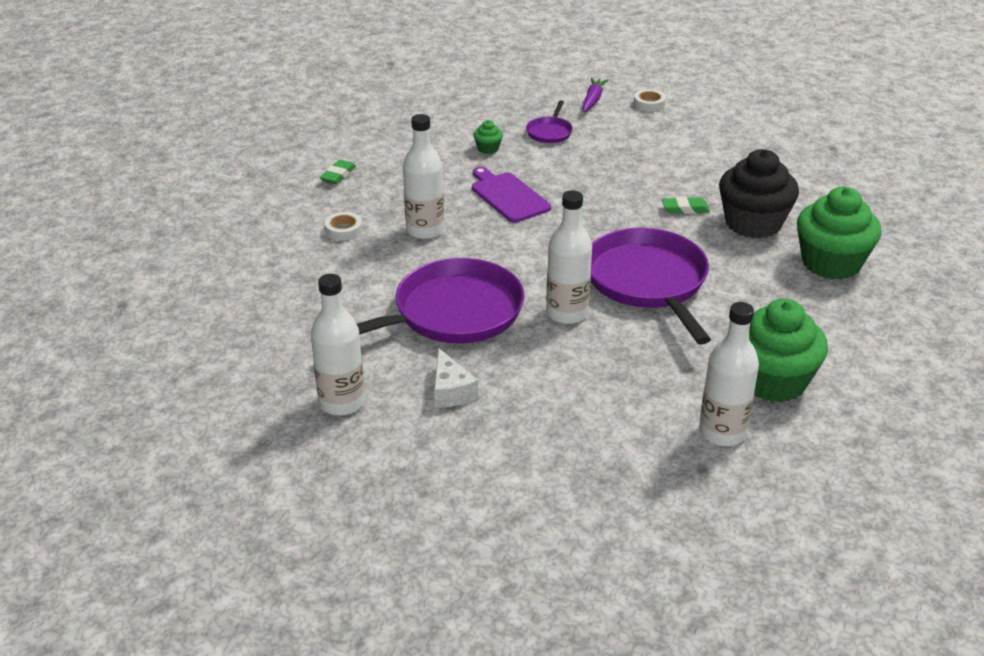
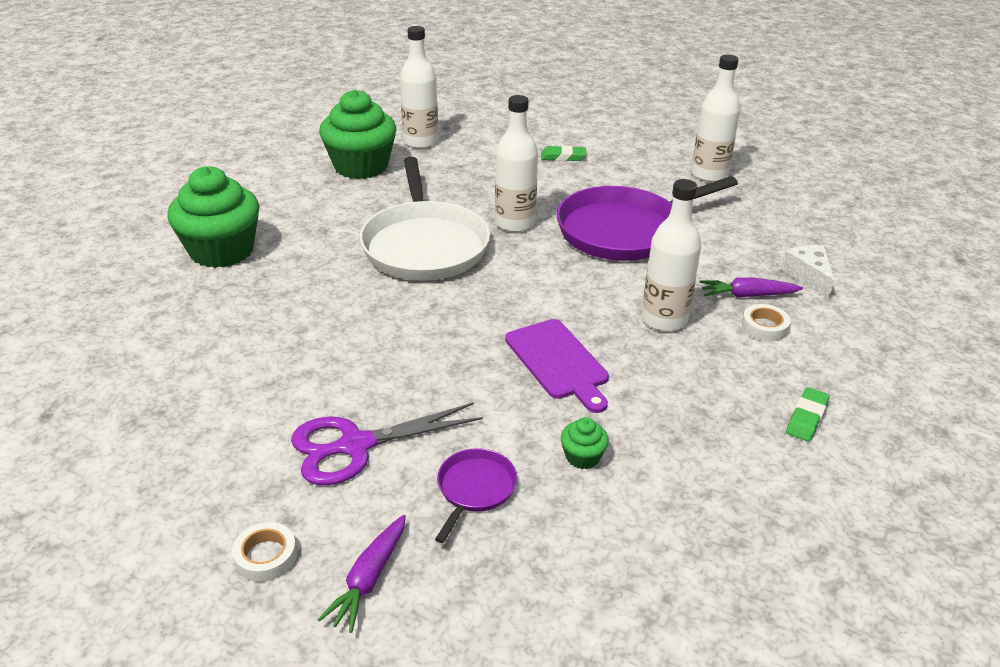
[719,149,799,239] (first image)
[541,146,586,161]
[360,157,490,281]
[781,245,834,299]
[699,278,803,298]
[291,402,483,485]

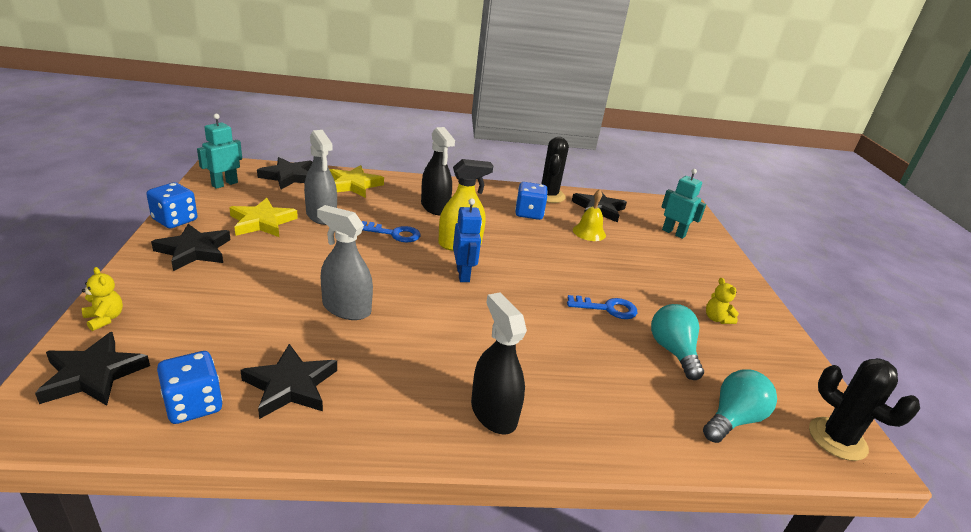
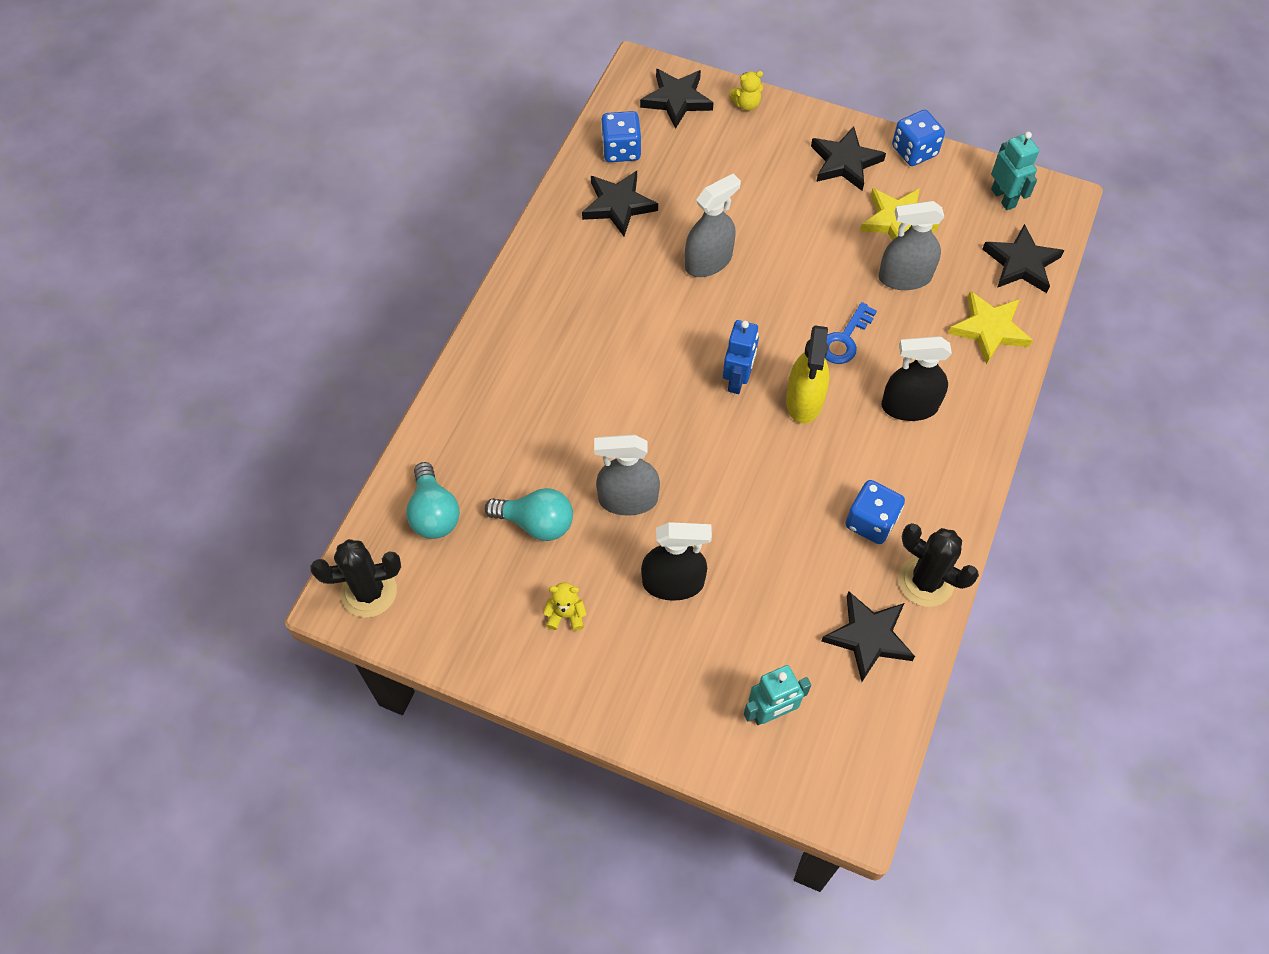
[573,189,606,241] (first image)
[723,320,759,394]
[641,522,712,601]
[594,435,660,516]

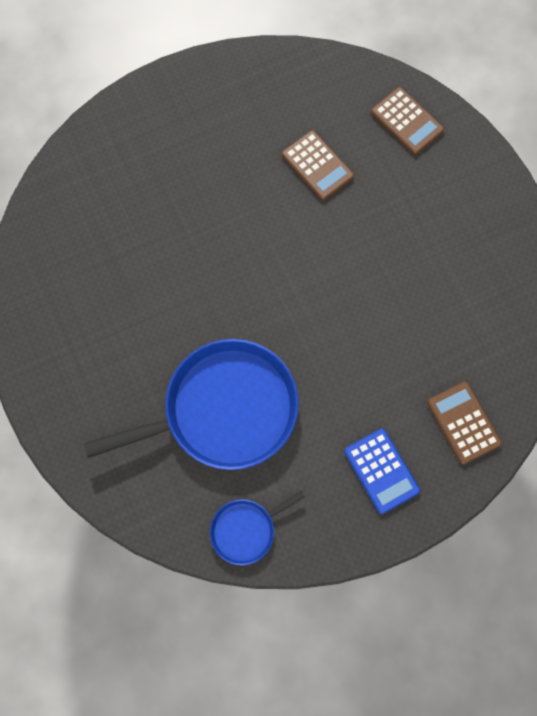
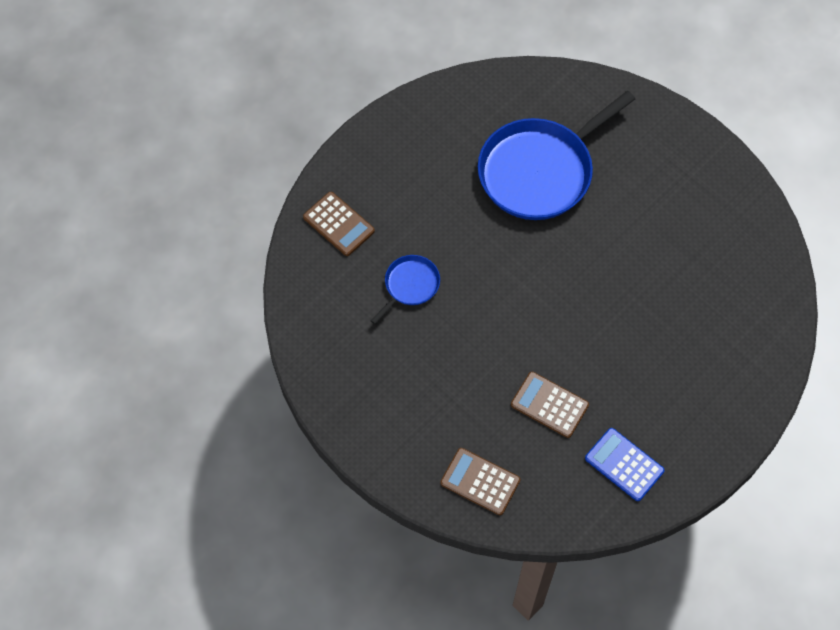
[585,428,665,501]
[371,255,440,324]

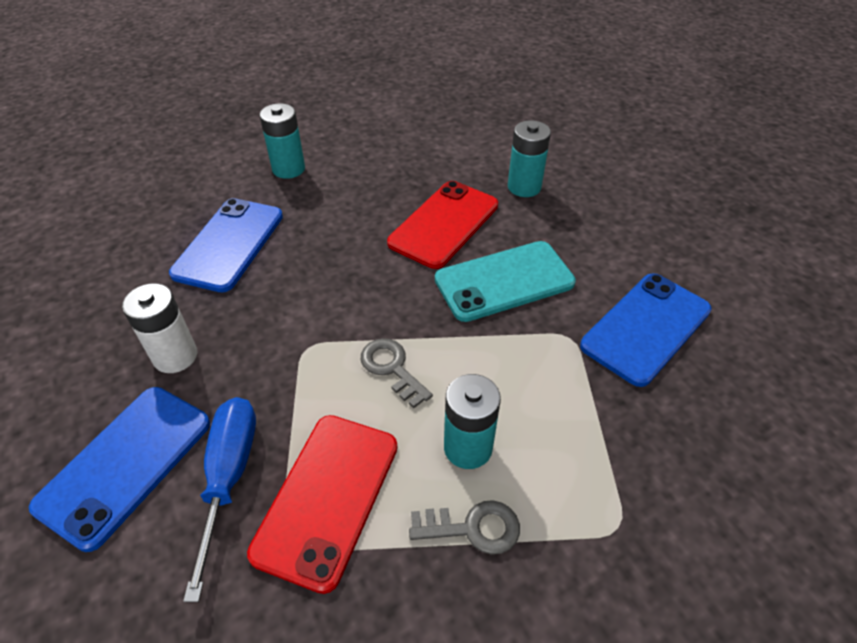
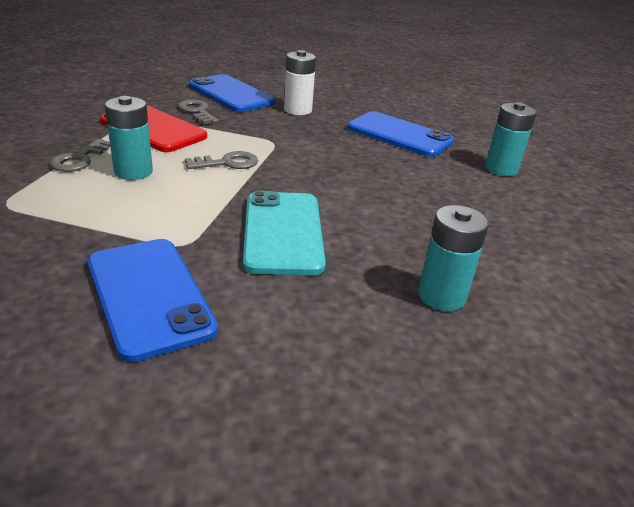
[387,181,498,269] (first image)
[178,100,218,124]

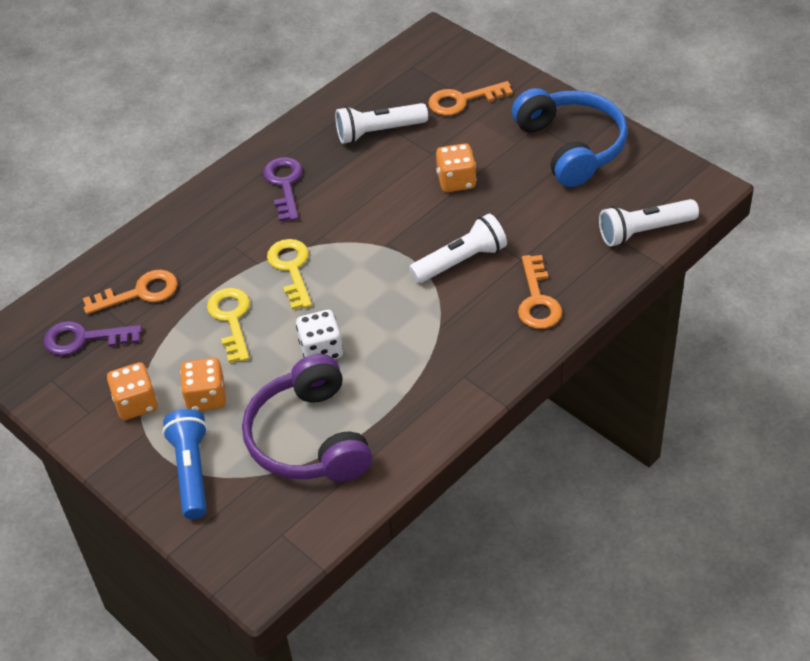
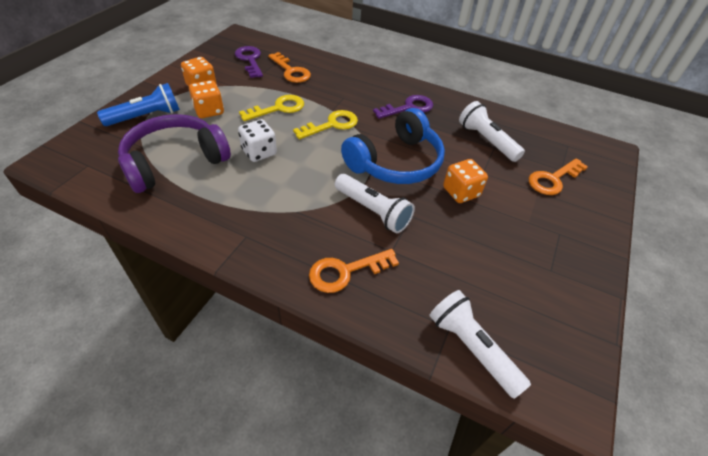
[529,158,588,195]
[341,108,445,184]

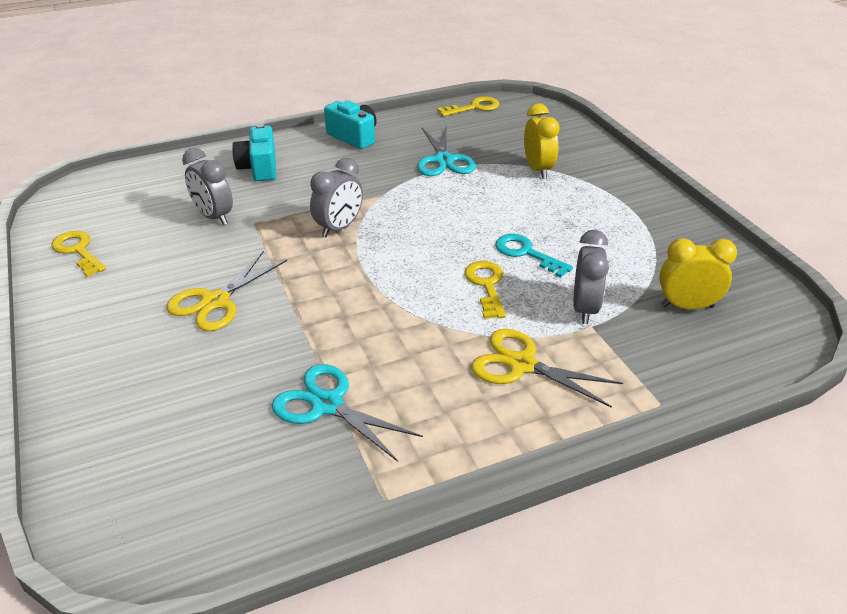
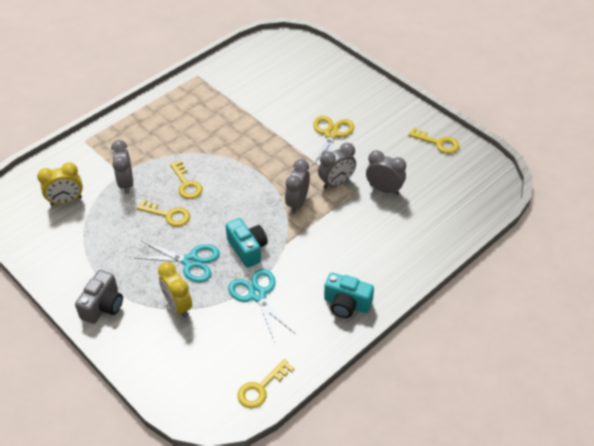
[225,218,268,268]
[137,199,190,227]
[471,329,623,408] (first image)
[135,241,220,283]
[318,143,356,189]
[75,270,123,324]

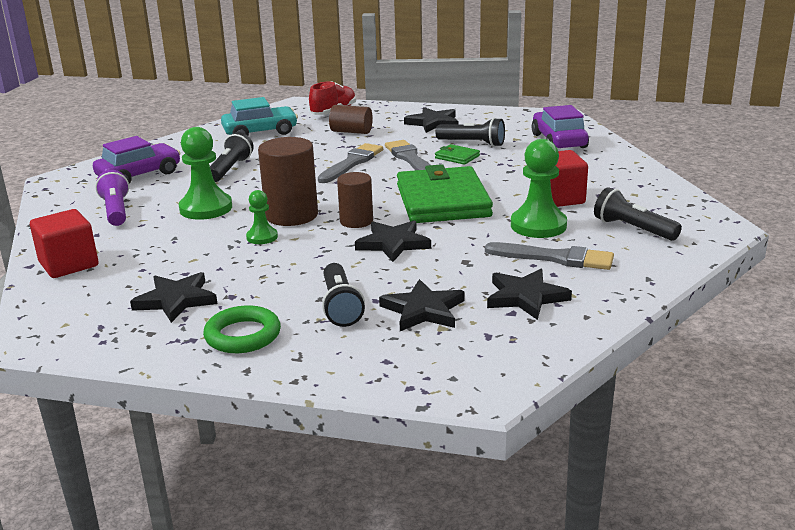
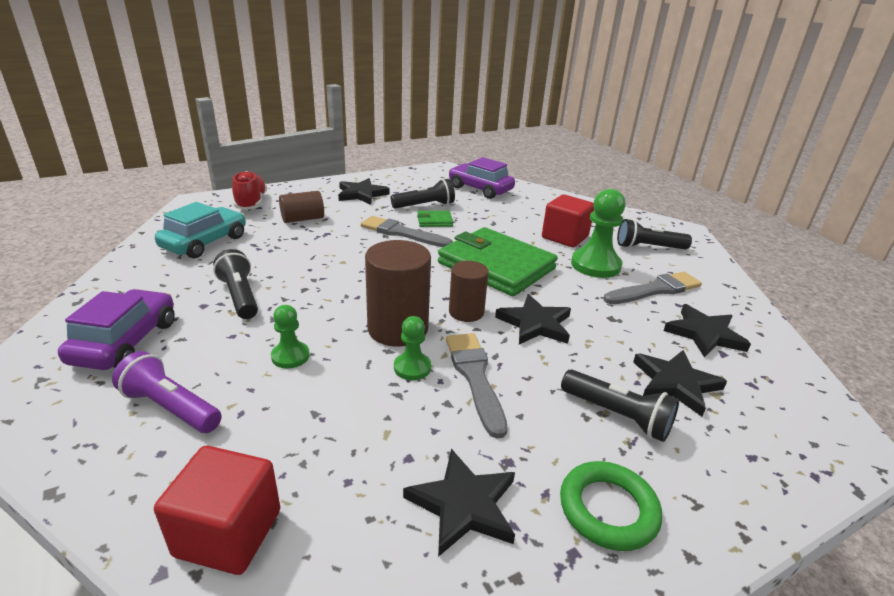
[271,305,310,369]
[446,333,508,439]

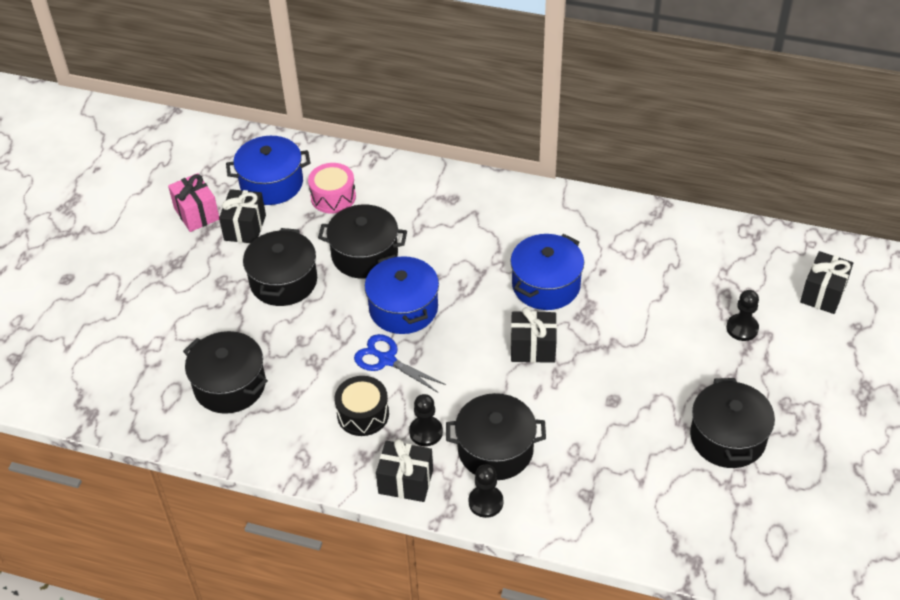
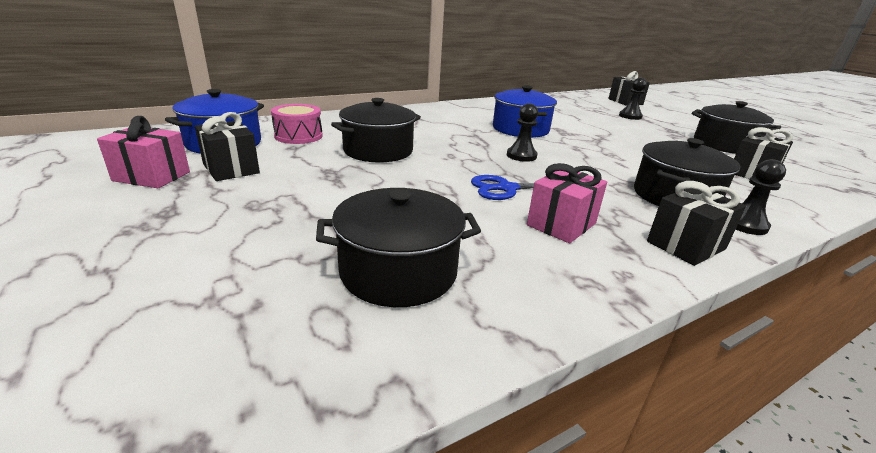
[243,228,317,306] (first image)
[365,255,439,334] (first image)
[734,127,793,179]
[527,163,607,243]
[507,103,538,162]

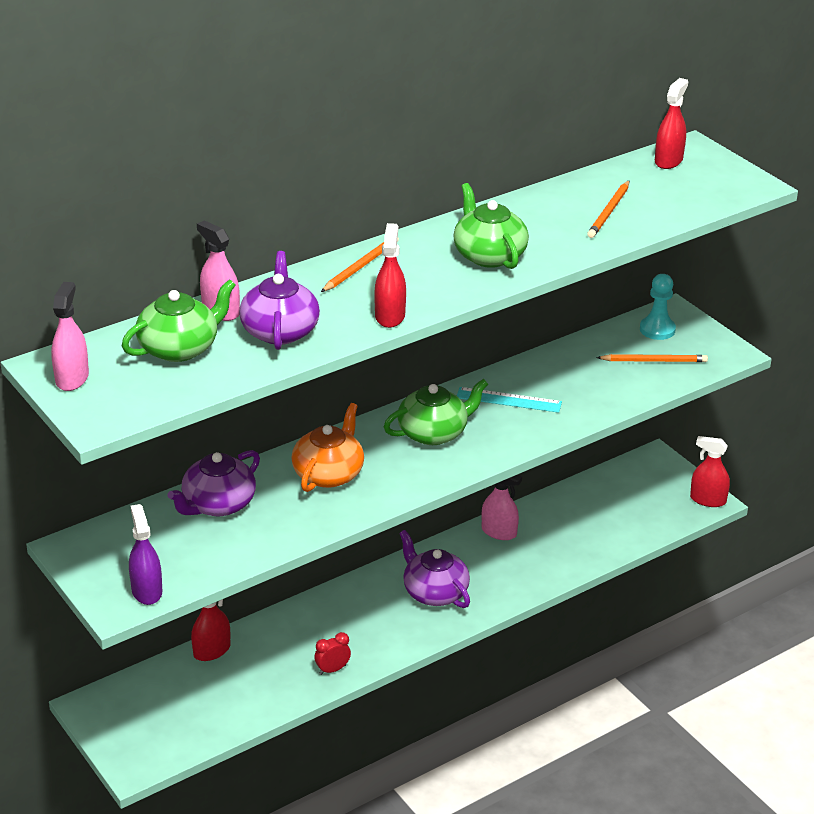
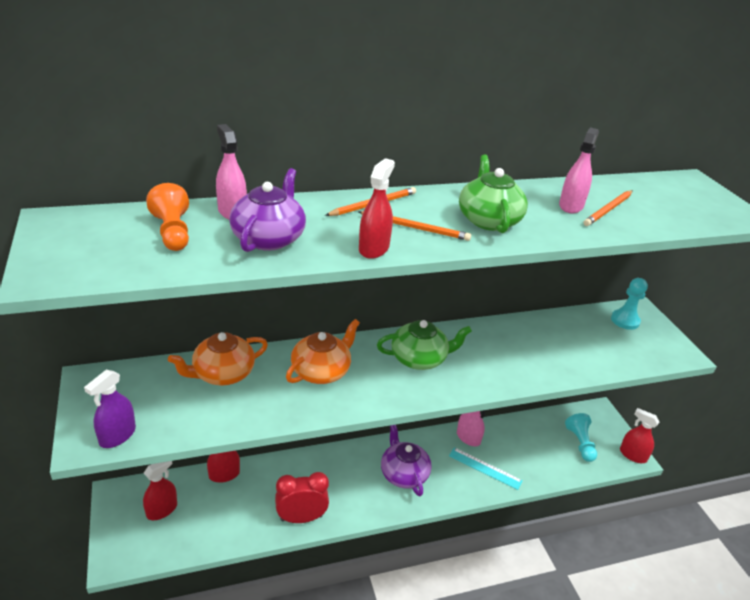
[143,461,177,520]
[146,183,189,251]
[559,127,599,213]
[359,211,471,241]
[449,447,523,490]
[168,332,268,385]
[84,370,136,448]
[275,472,329,523]
[565,413,597,462]

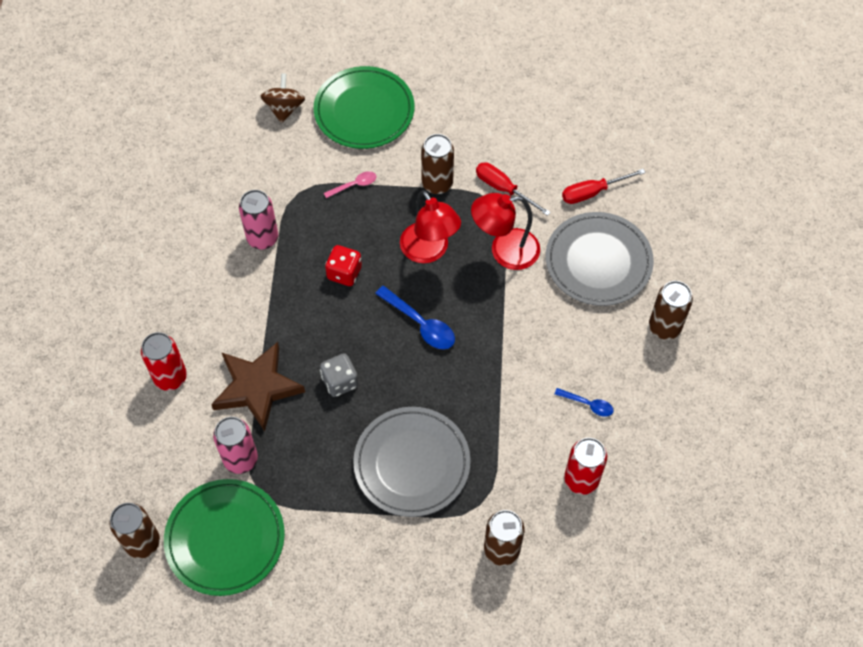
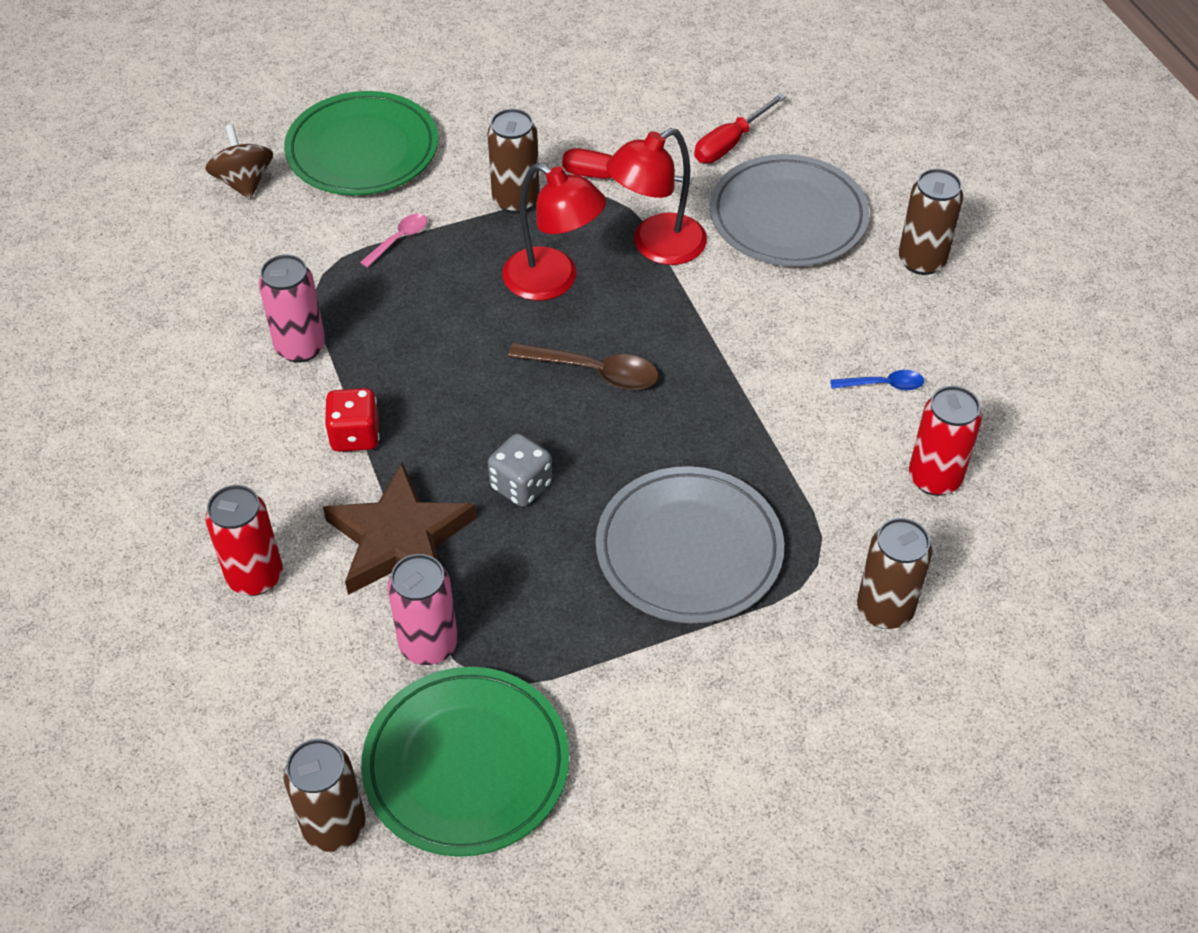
[324,388,380,452]
[508,343,659,390]

